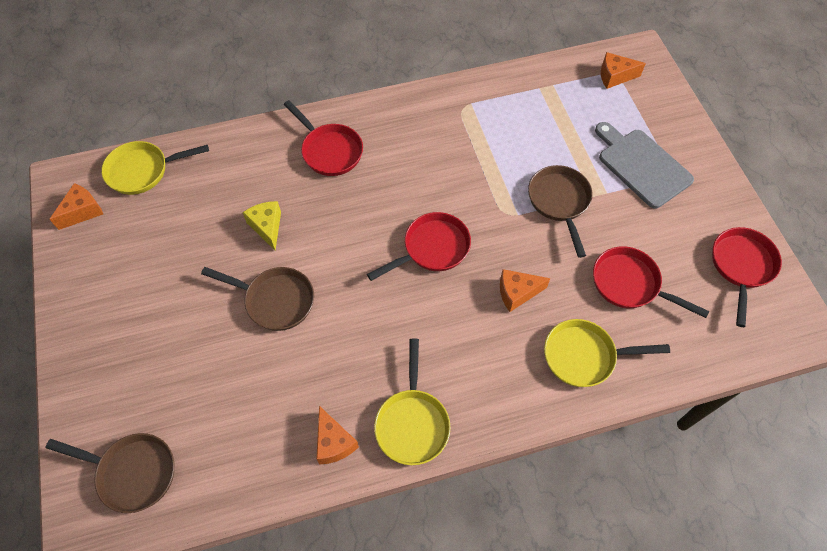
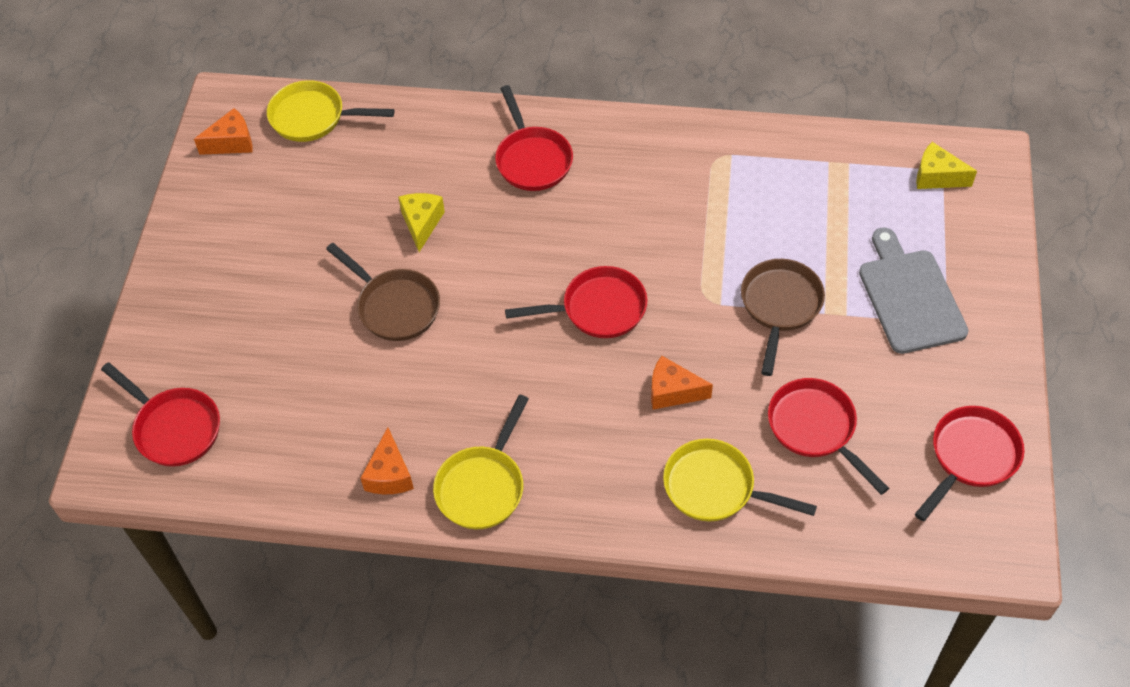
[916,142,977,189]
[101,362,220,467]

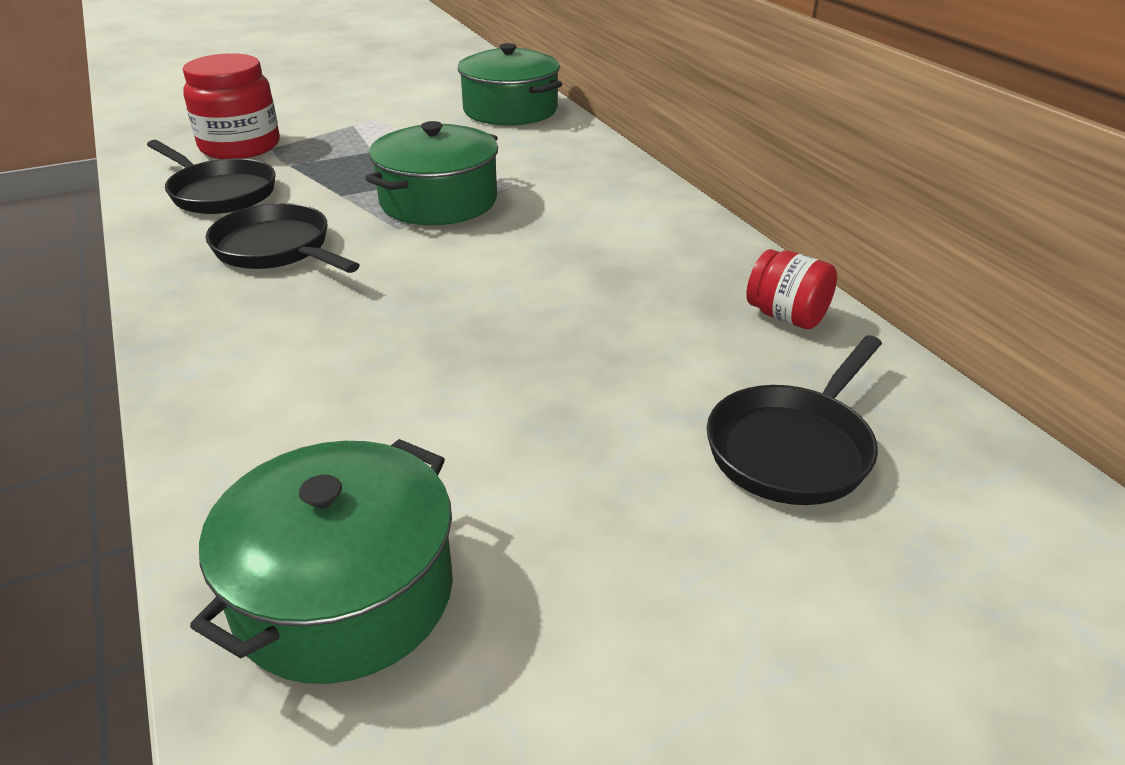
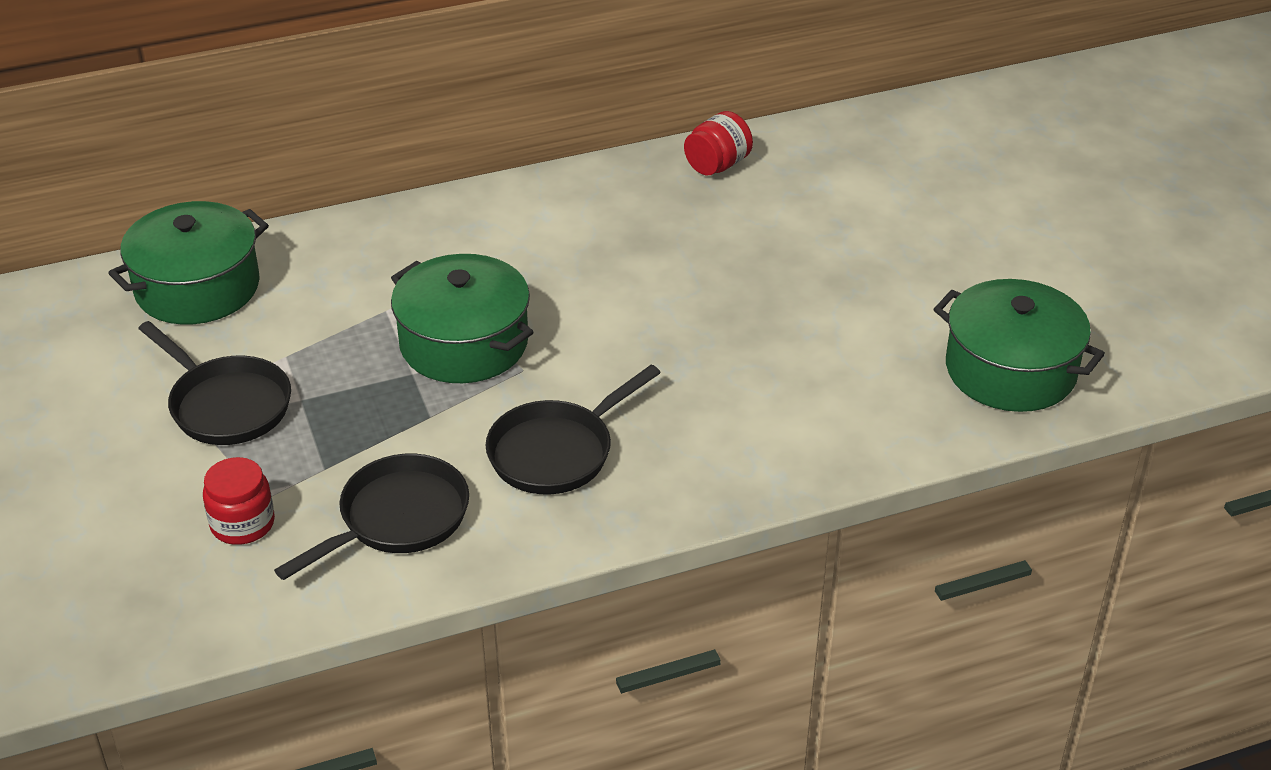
[203,457,275,545]
[138,321,291,445]

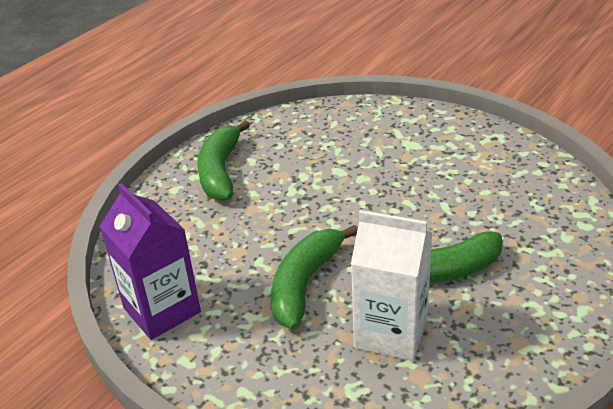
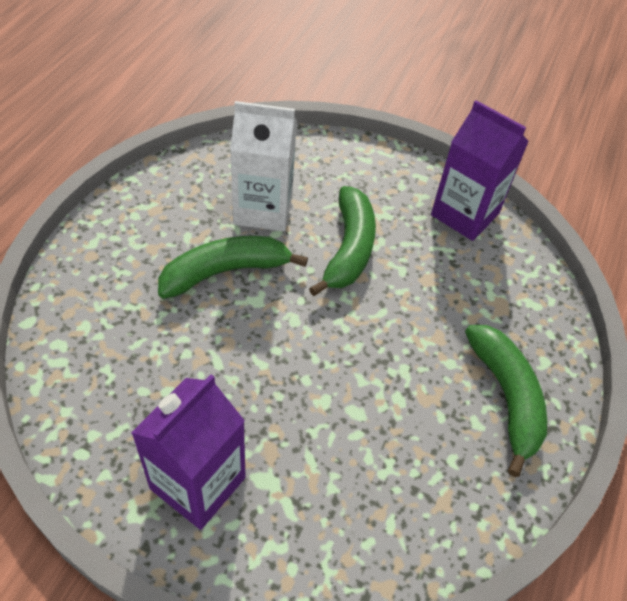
[131,374,246,530]

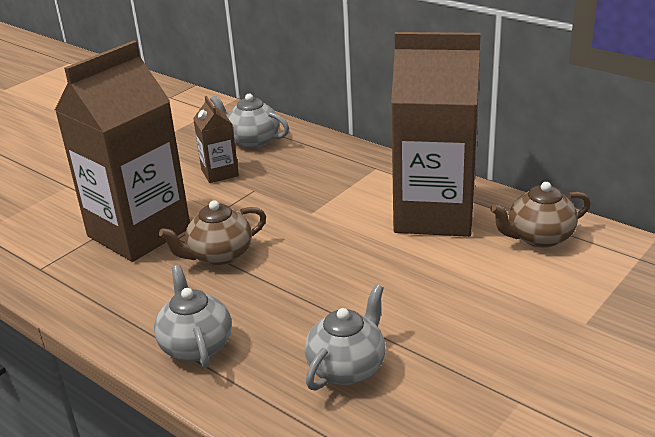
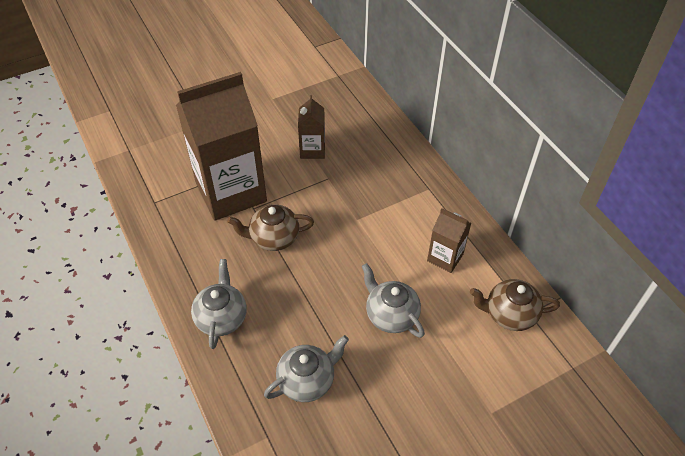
[427,208,471,273]
[362,263,425,338]

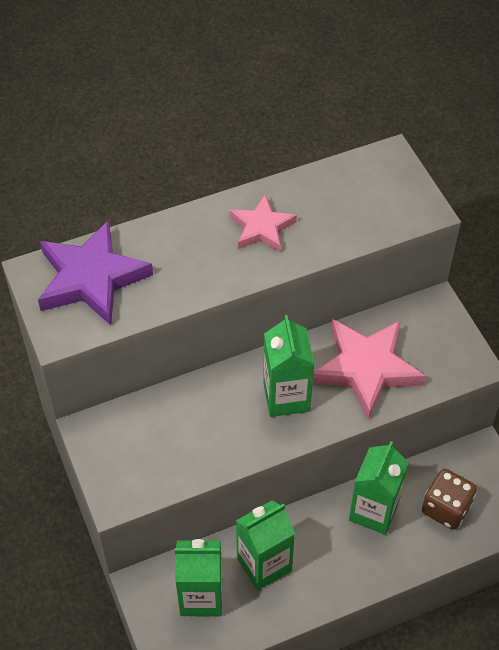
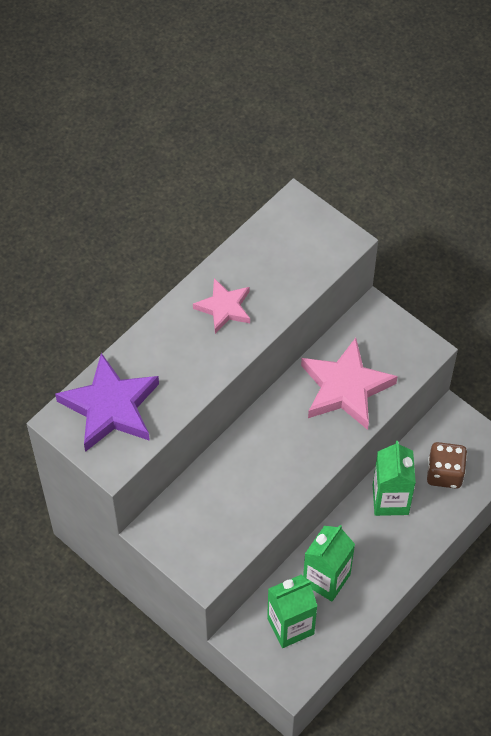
[263,315,314,417] (first image)

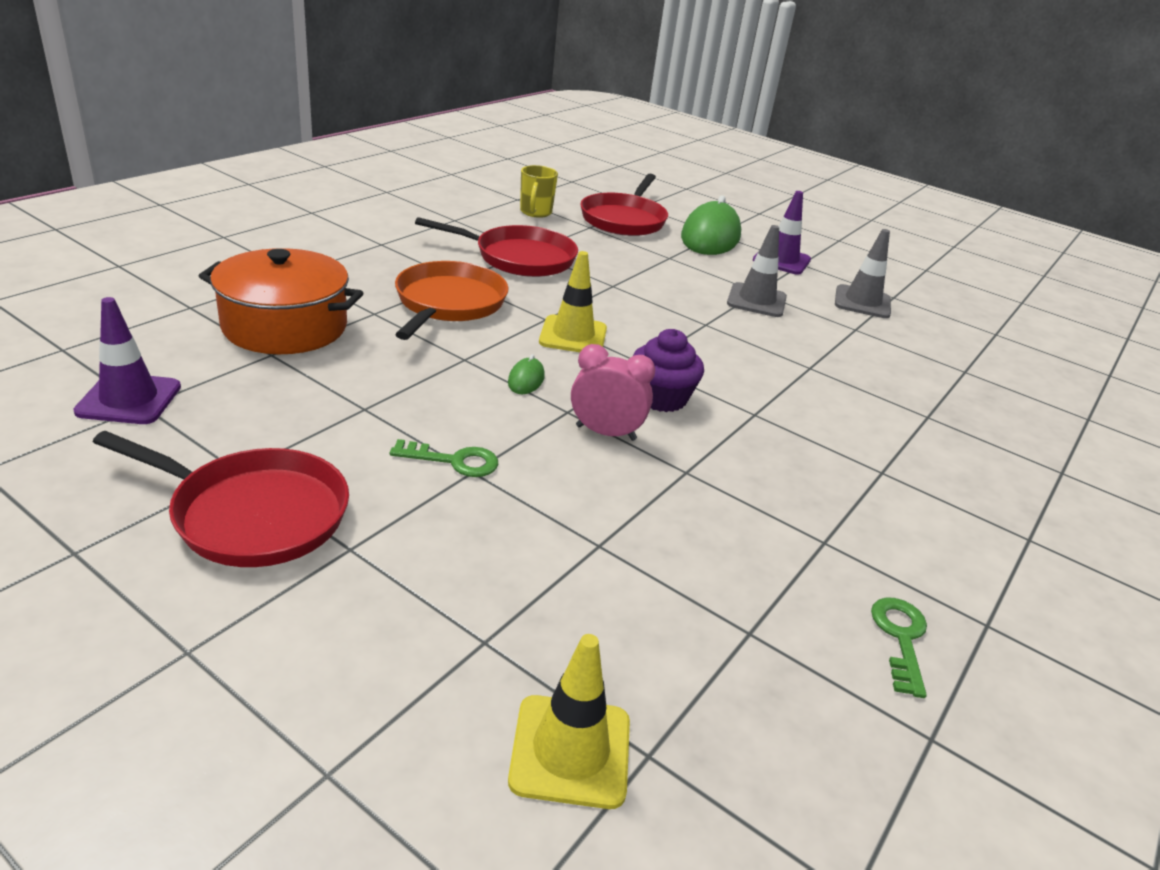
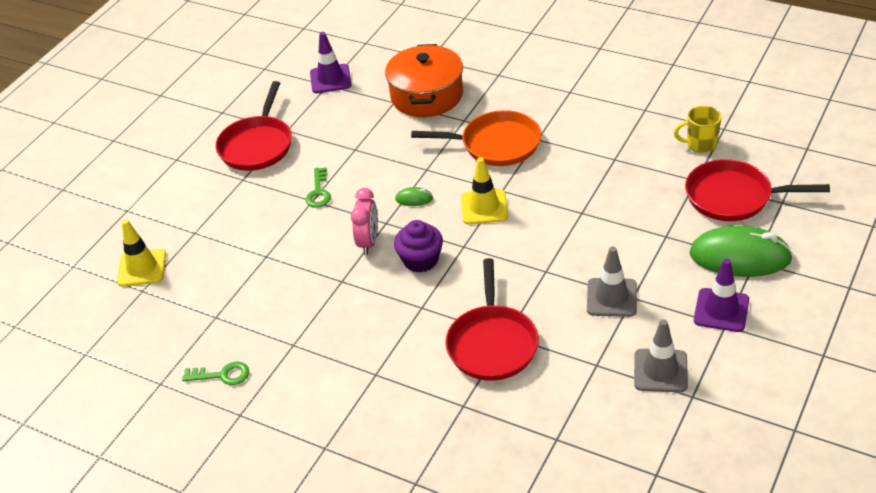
[445,258,539,381]

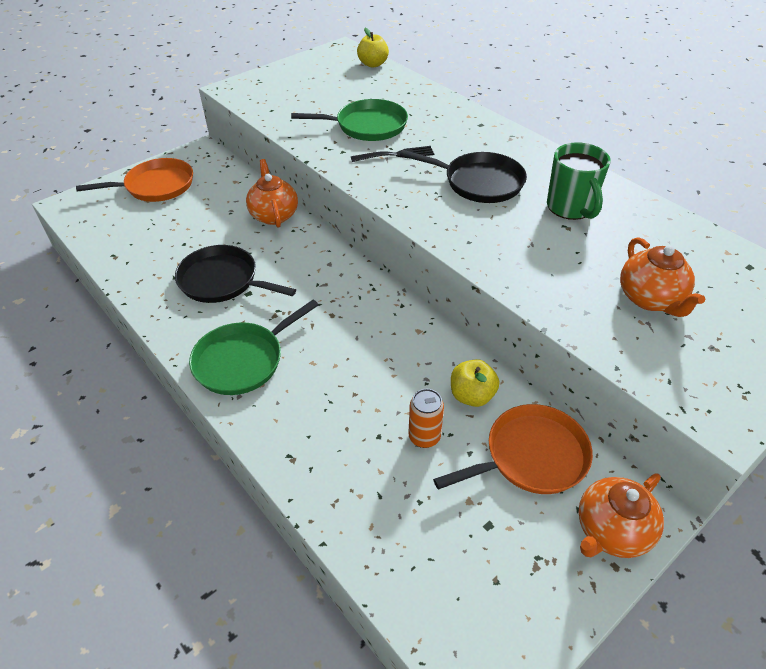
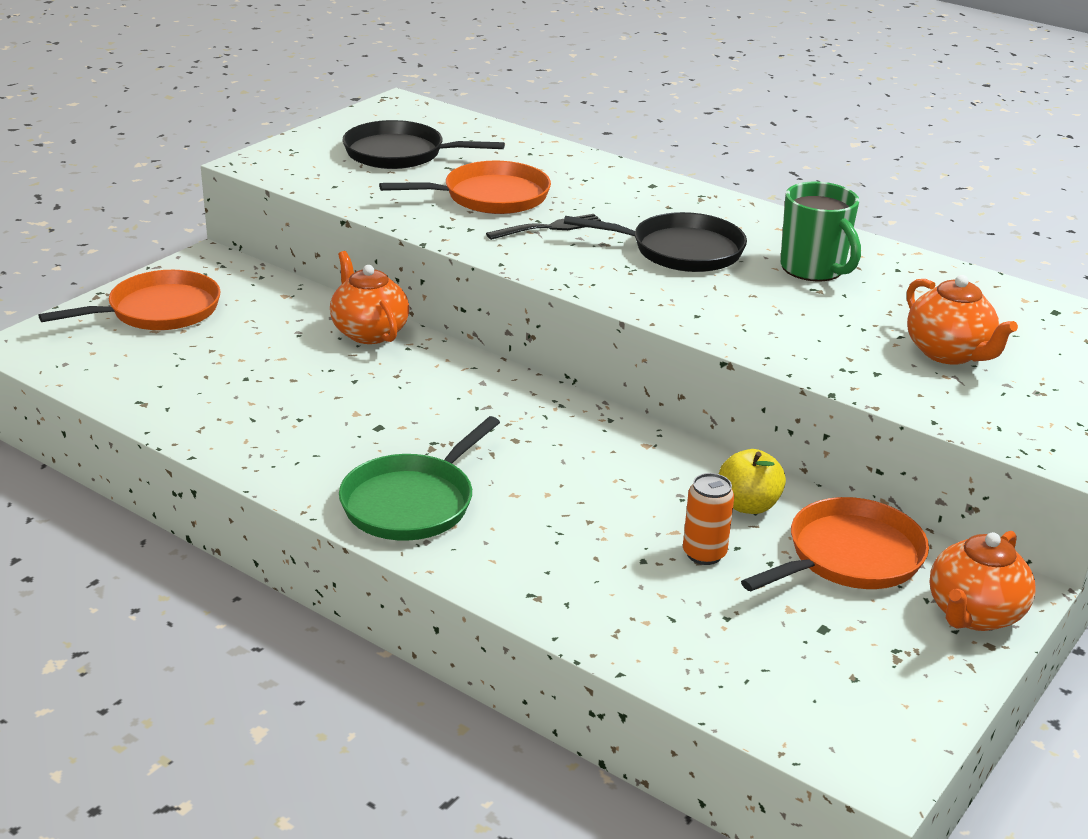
[357,28,389,68] (first image)
[379,161,551,214]
[342,120,505,169]

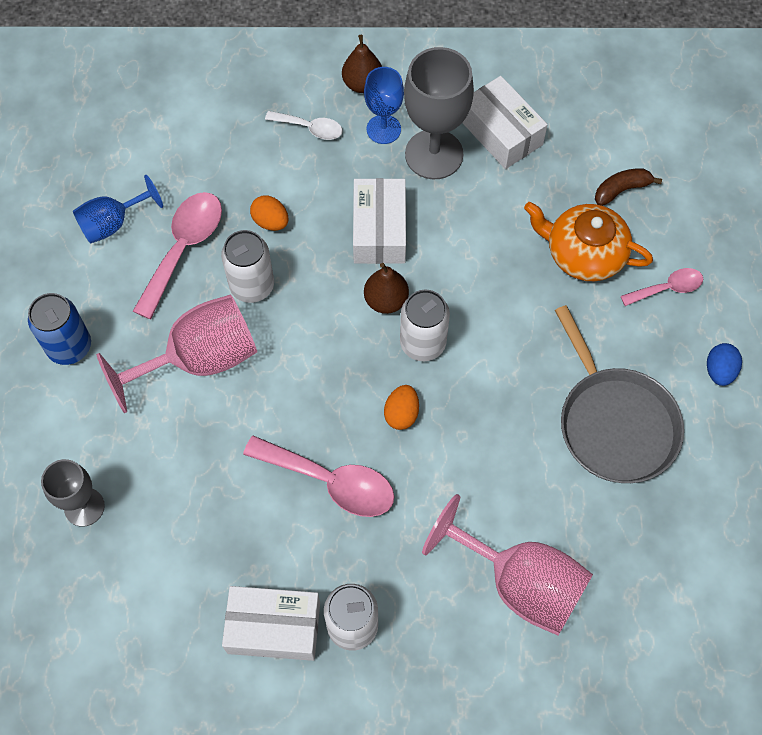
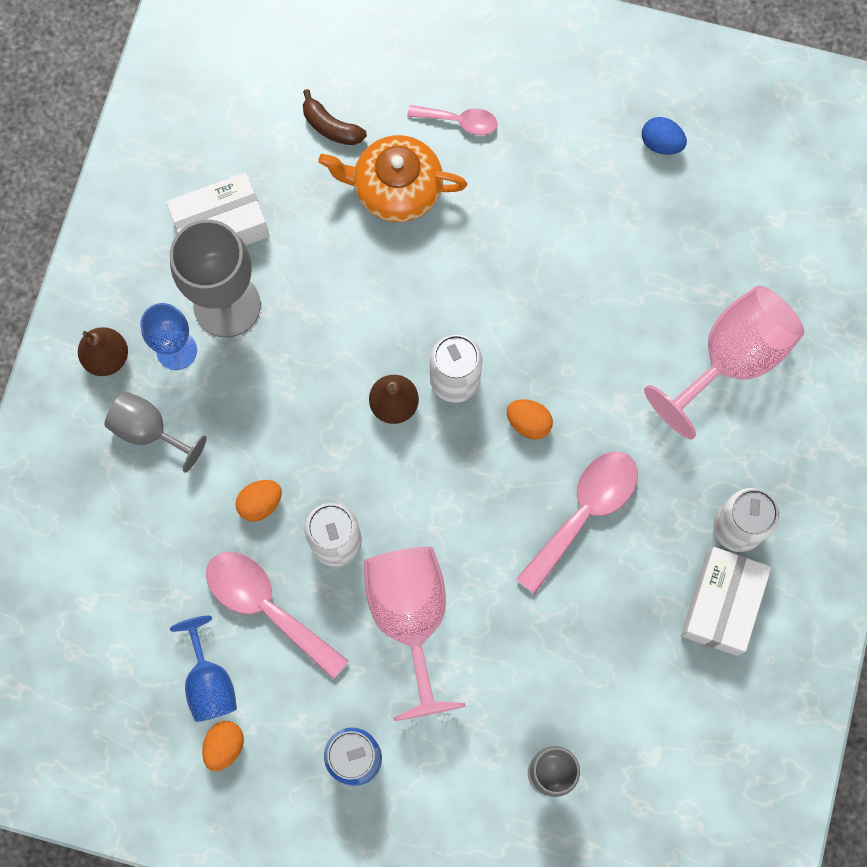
[104,391,207,472]
[303,89,367,145]
[353,178,406,264] (first image)
[318,135,467,222]
[407,105,498,135]
[555,305,684,483] (first image)
[642,117,687,155]
[202,721,244,771]

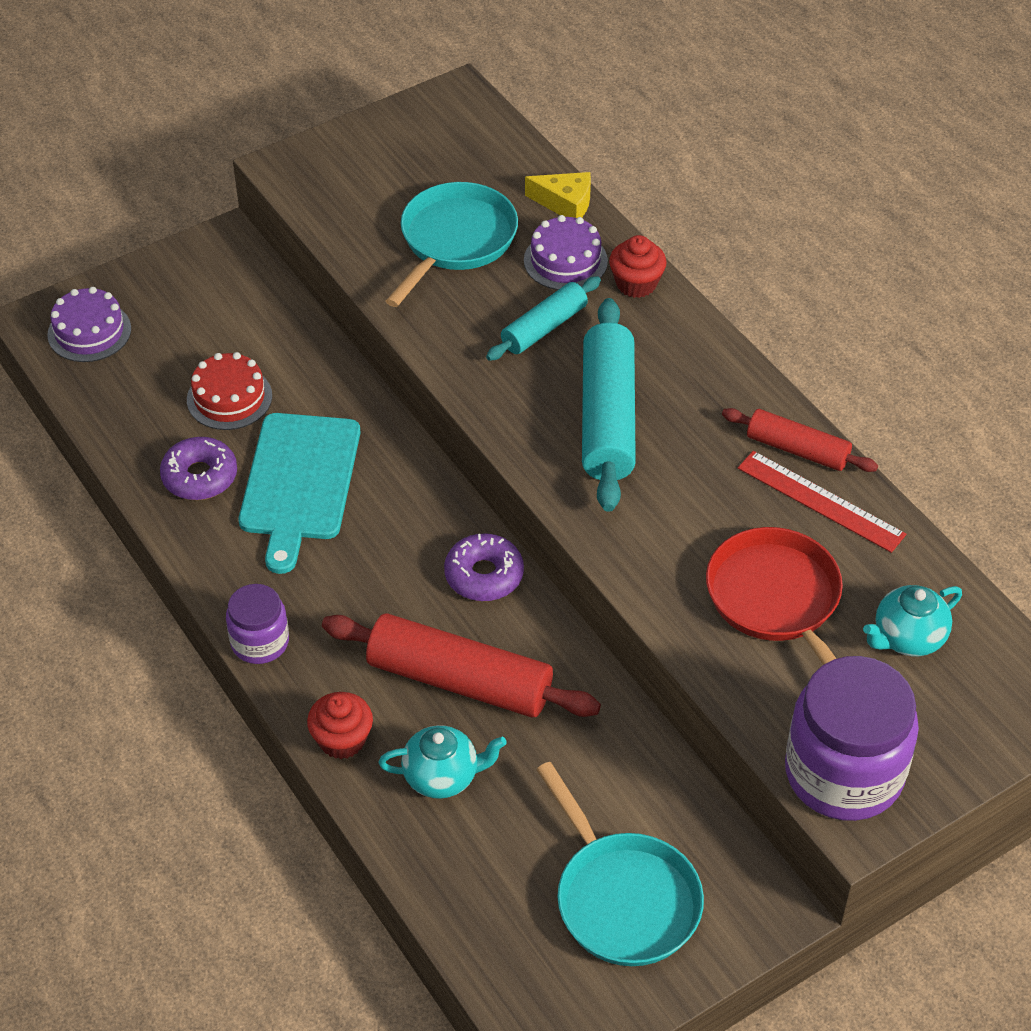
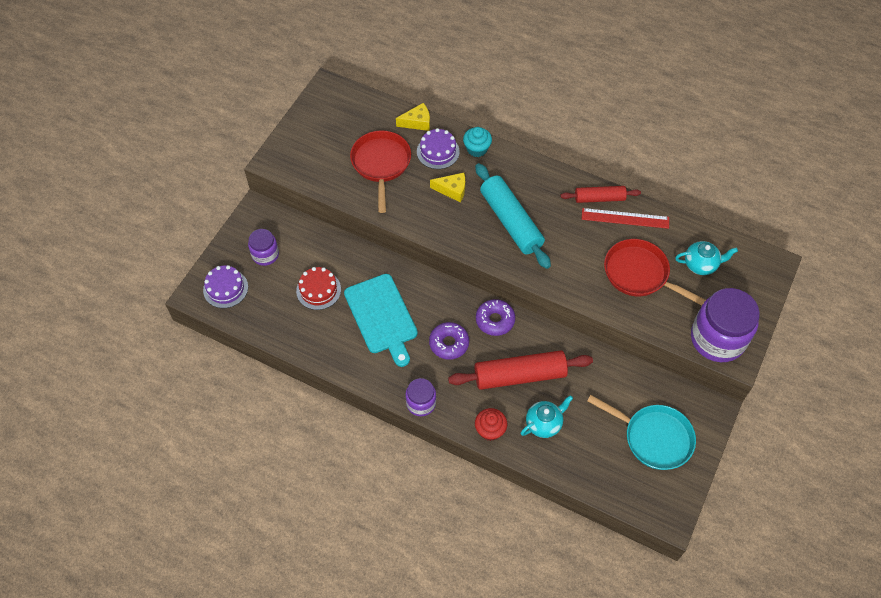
[350,131,411,213]
[463,127,492,157]
[430,173,465,202]
[429,322,469,360]
[675,241,738,275]
[248,229,279,266]

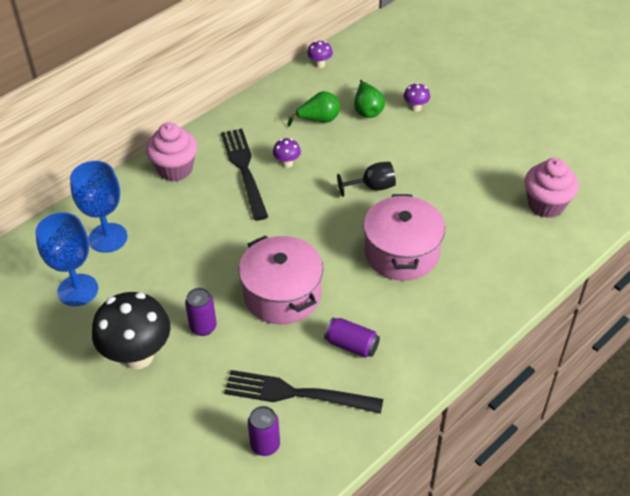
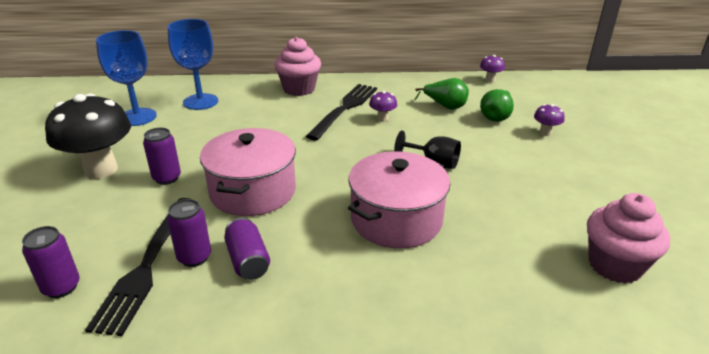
[85,198,190,336]
[167,199,211,267]

